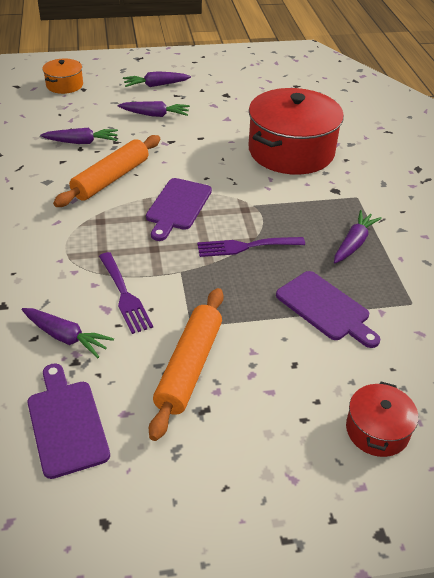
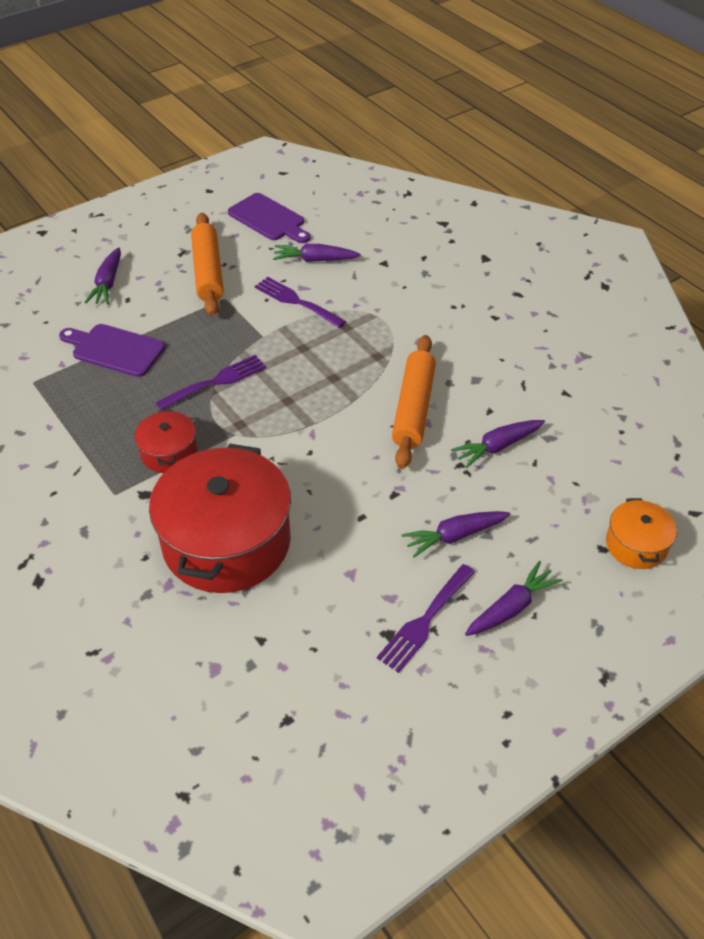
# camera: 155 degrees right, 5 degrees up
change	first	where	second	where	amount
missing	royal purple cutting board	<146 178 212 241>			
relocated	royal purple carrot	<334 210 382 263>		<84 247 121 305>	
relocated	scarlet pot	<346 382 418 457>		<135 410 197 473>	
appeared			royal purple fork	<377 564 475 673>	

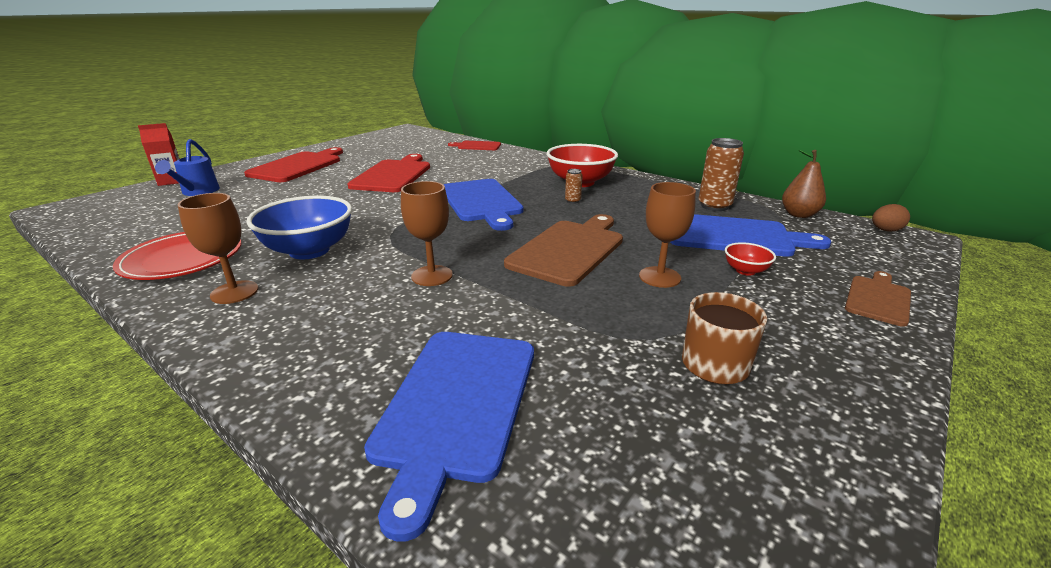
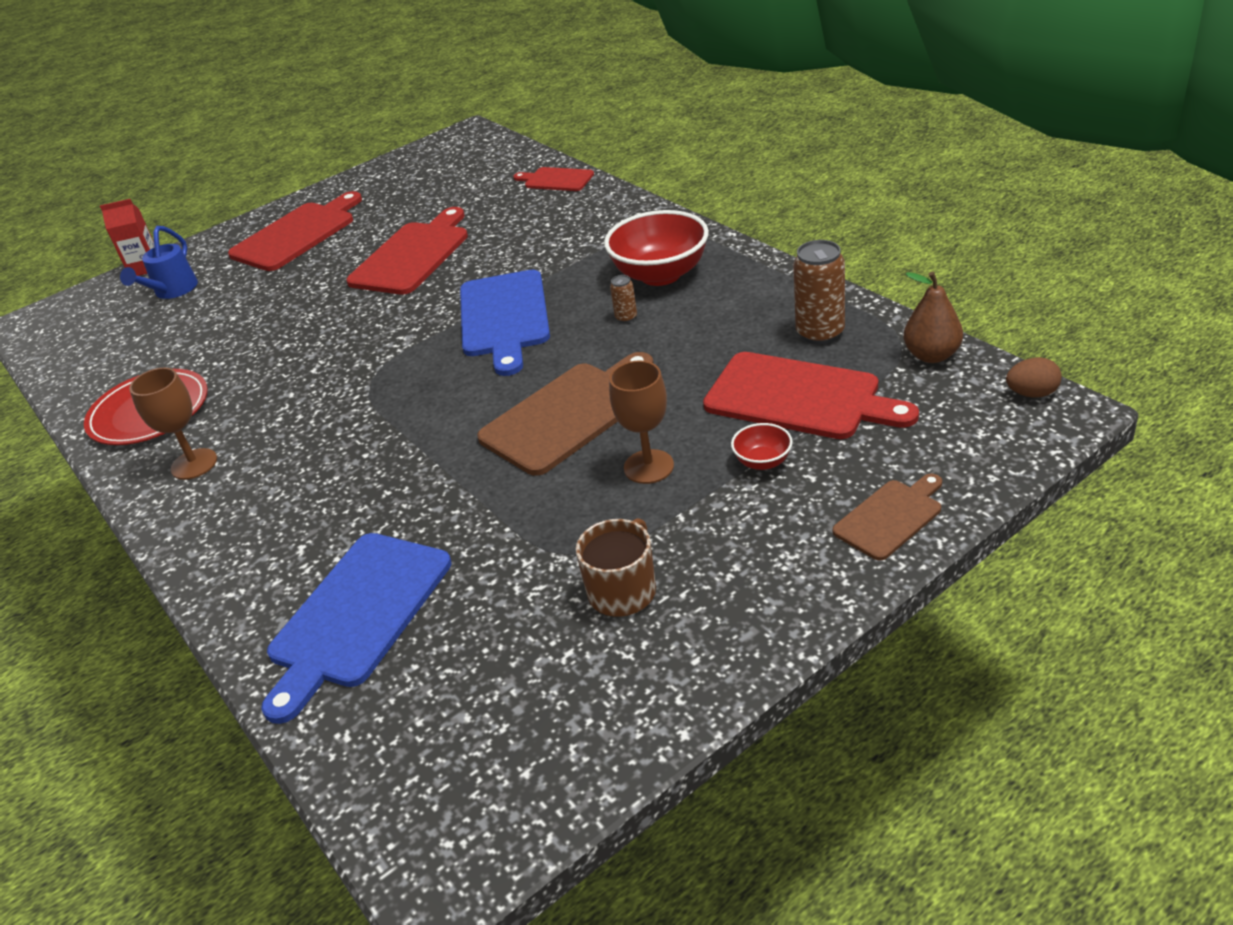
# camera: 20 degrees right, 10 degrees up
change	first	where	second	where	amount
missing	cobalt serving bowl	<247 196 352 259>			
missing	dark brown goblet	<401 181 453 286>			
colour	cobalt cutting board	<670 214 831 257>	scarlet cutting board	<703 352 919 439>	

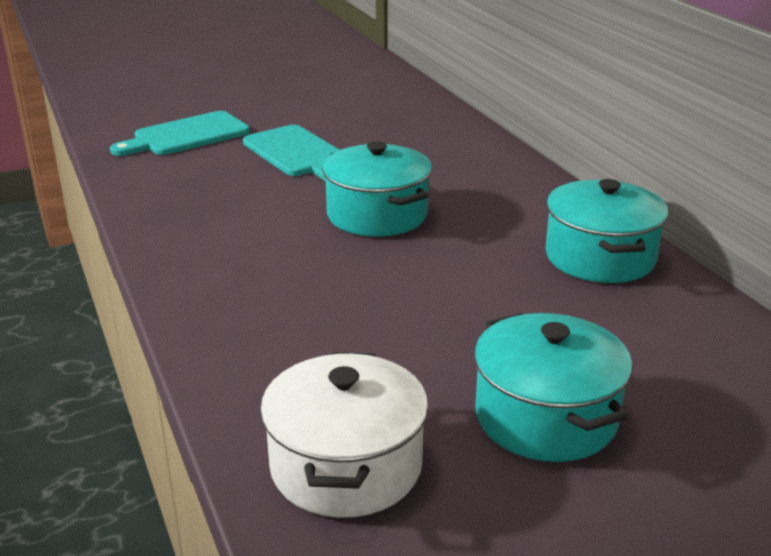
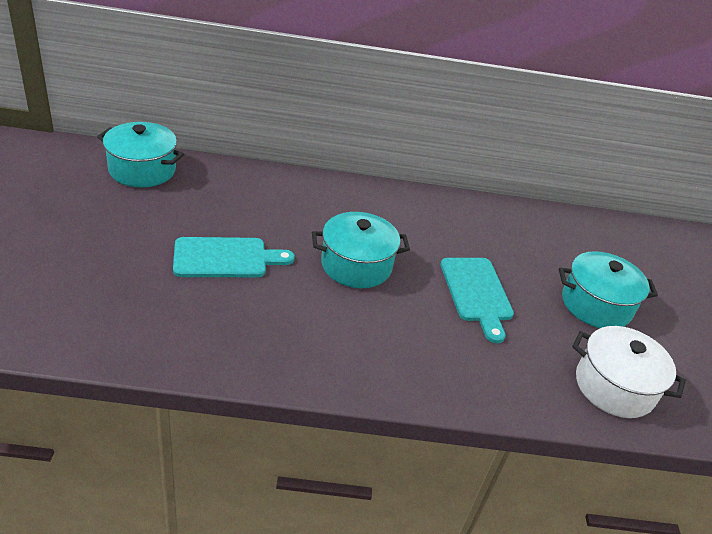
# camera: 70 degrees left, 10 degrees up
change	first	where	second	where	amount
relocated	aqua cutting board	<110 111 250 156>		<440 258 514 343>	
relocated	aqua pot	<545 179 668 283>		<97 122 184 187>	

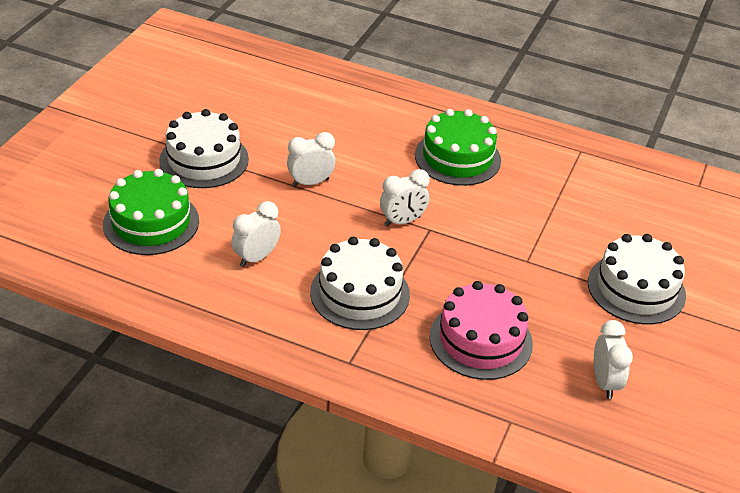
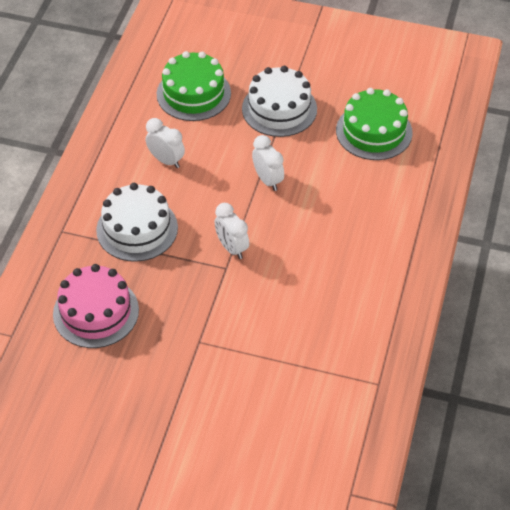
# camera: 85 degrees right, 10 degrees up
change	first	where	second	where	amount
relocated	emerald gateau	<415 109 501 186>		<336 88 413 160>	
missing	pure white gateau	<588 234 686 324>			
missing	pure white alarm clock	<594 320 633 399>			

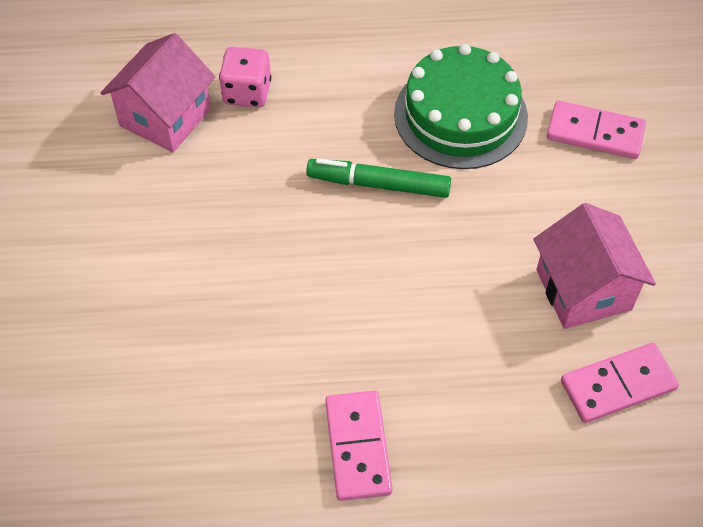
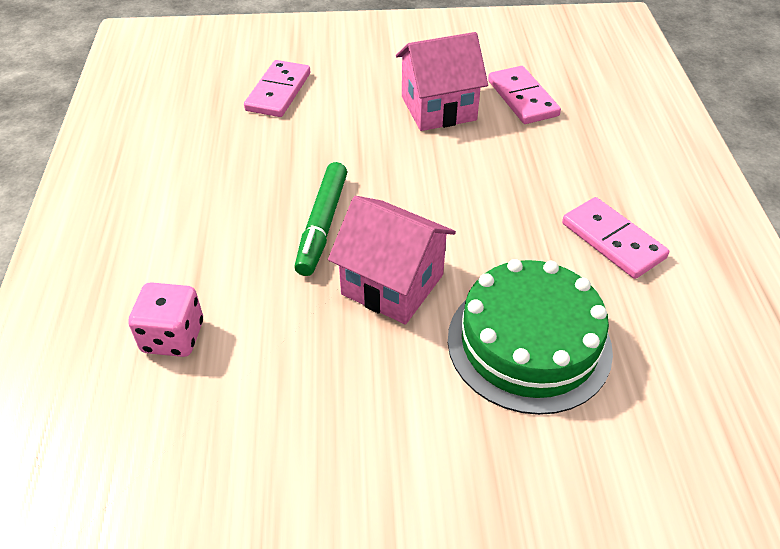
# camera: 90 degrees left, 10 degrees down
change	first	where	second	where	amount
relocated	rosy house	<101 33 215 153>		<328 196 456 324>	
spun	rosy domino	<325 391 393 501>		<562 197 669 279>	60 degrees clockwise
relocated	emerald gateau	<394 44 528 169>		<448 259 613 415>	

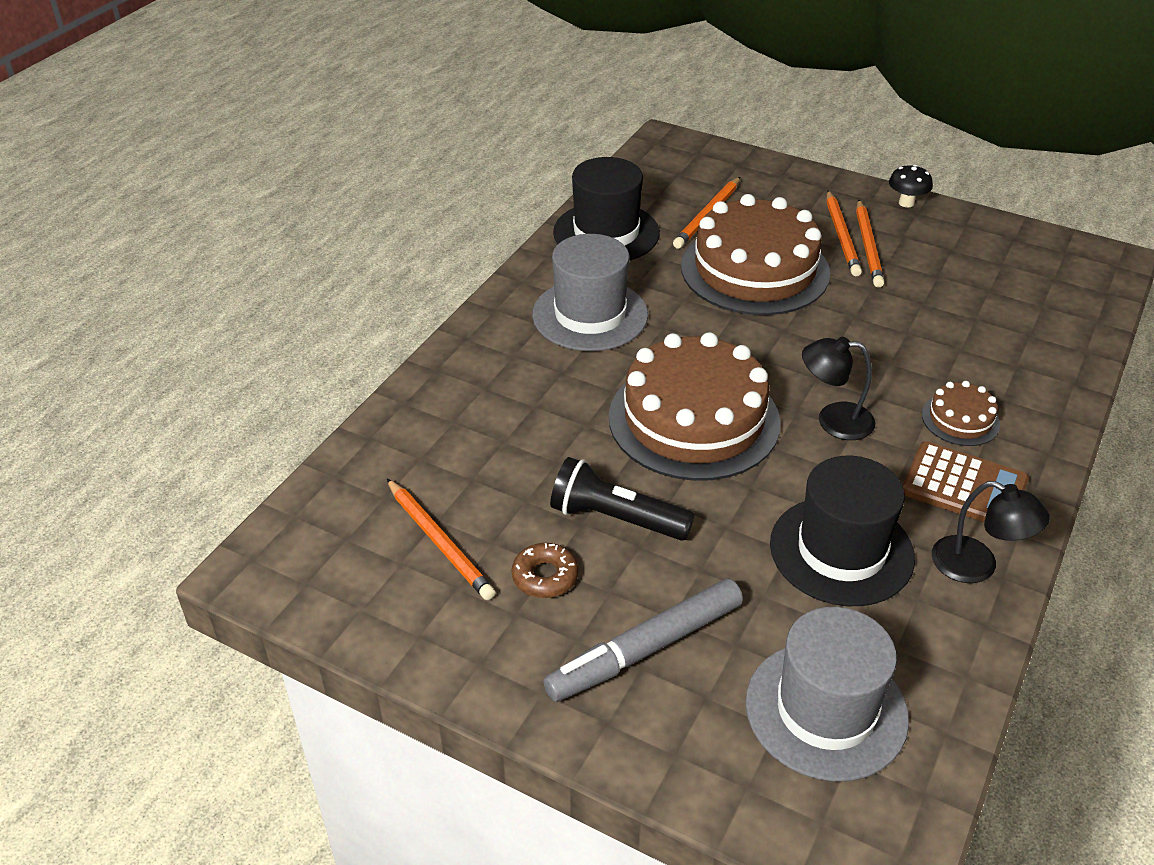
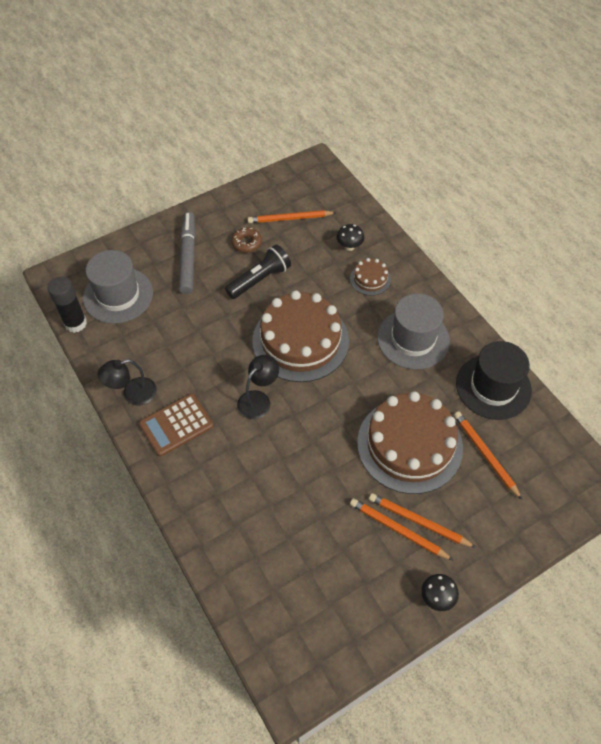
# camera: 120 degrees right, 15 degrees up
change	first	where	second	where	amount
missing	ebony hat	<770 456 915 606>			
relocated	dark brown gateau	<922 381 1000 446>		<350 258 391 296>	
appeared			ebony stick of glue	<47 276 87 333>	
appeared			ebony toadstool	<336 224 364 251>	

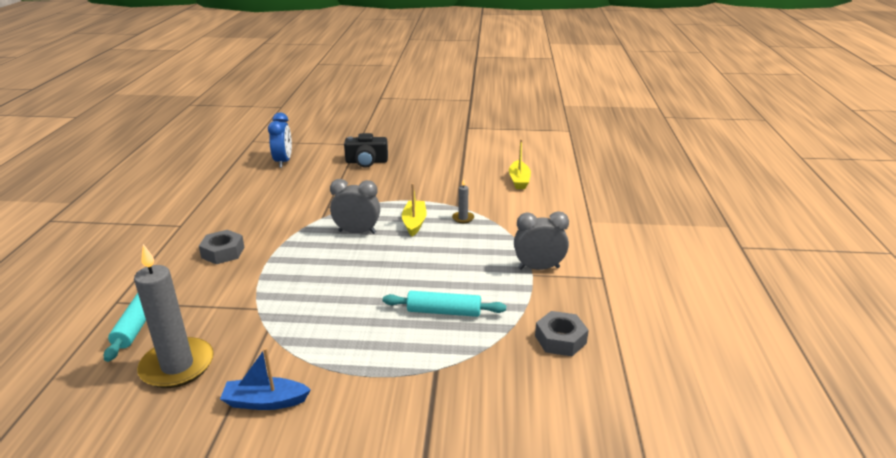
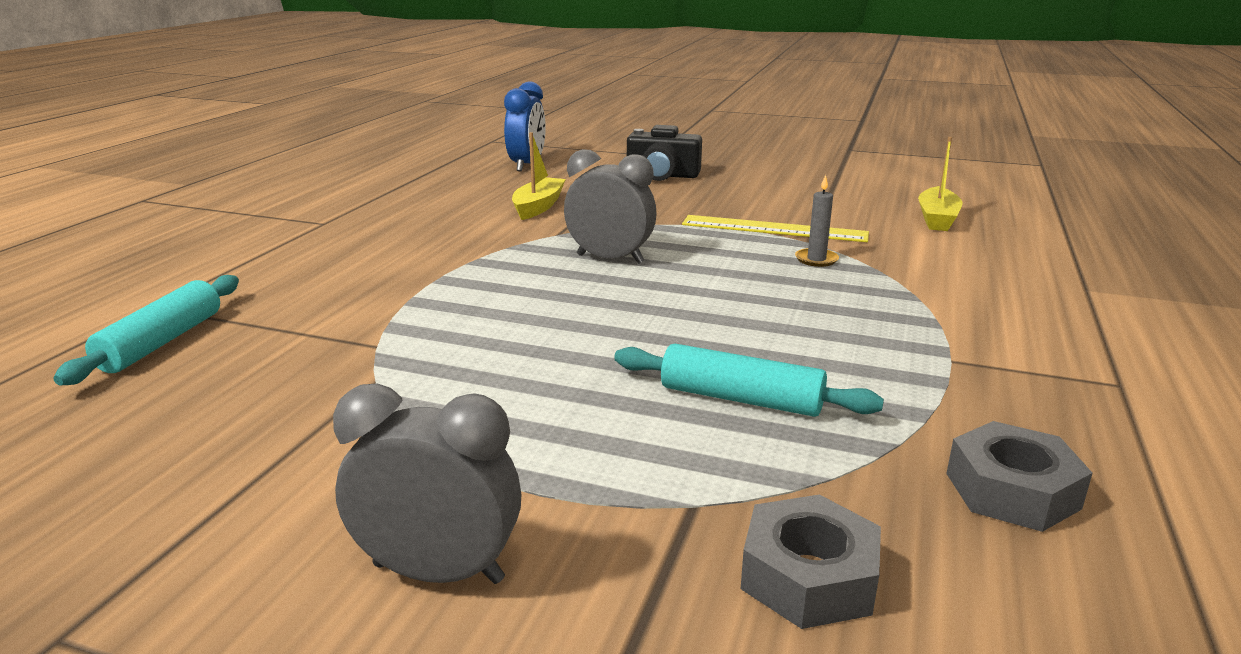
# camera: 15 degrees right, 5 degrees down
change	first	where	second	where	amount
missing	gray candle	<134 244 214 388>			
relocated	gray nut	<199 230 244 264>		<741 494 881 629>	
missing	cobalt toy boat	<220 348 311 410>			
relocated	bright yellow toy boat	<402 183 427 237>		<512 132 566 220>	
relocated	gray alarm clock	<514 211 569 270>		<333 383 521 584>	
appeared			bright yellow ruler	<682 215 869 242>	

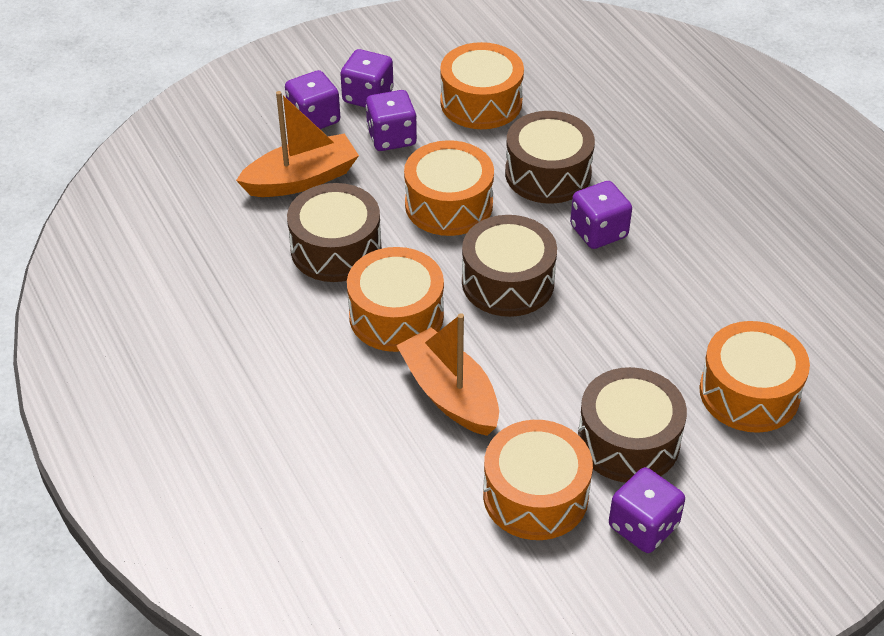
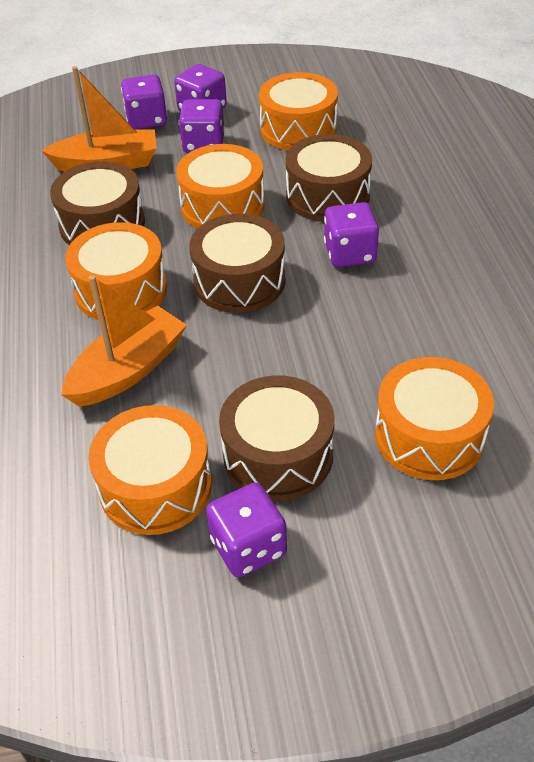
# camera: 20 degrees right, 0 degrees up
change	first	where	second	where	amount
spun	orange-coloured toy boat	<396 313 499 436>		<61 275 187 407>	60 degrees clockwise

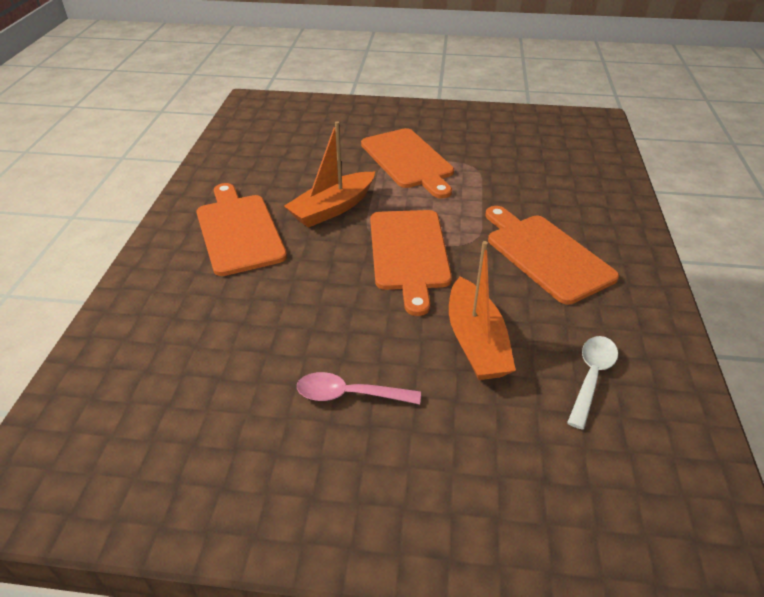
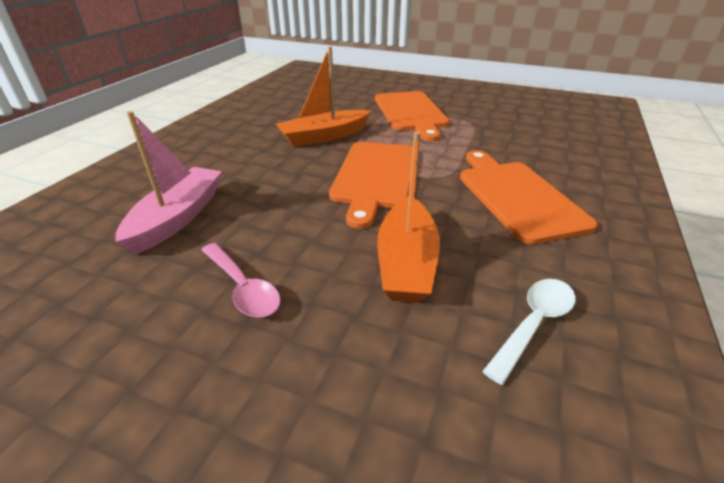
# camera: 15 degrees right, 5 degrees down
change	first	where	second	where	amount
missing	orange-coloured cutting board	<196 183 287 276>			
spun	rosy teaspoon	<297 372 421 404>		<201 243 281 317>	150 degrees counterclockwise
appeared			rosy toy boat	<115 111 222 254>	

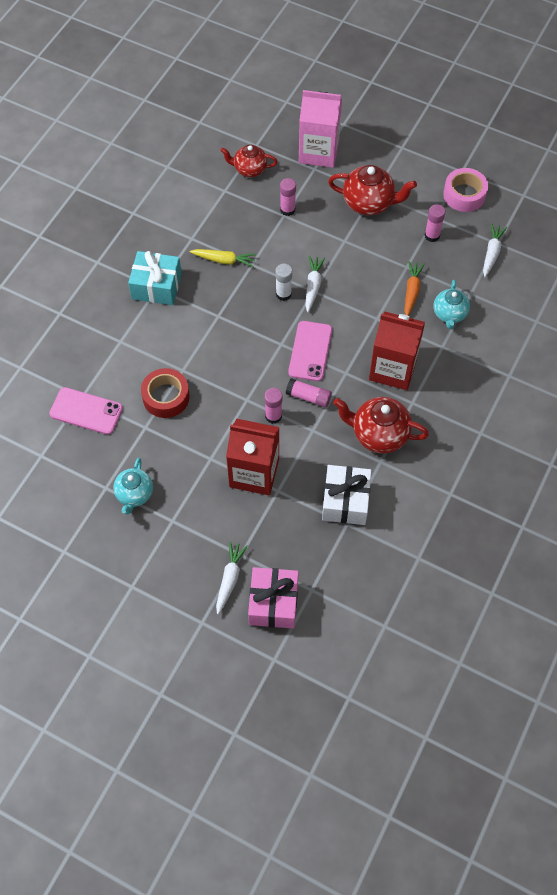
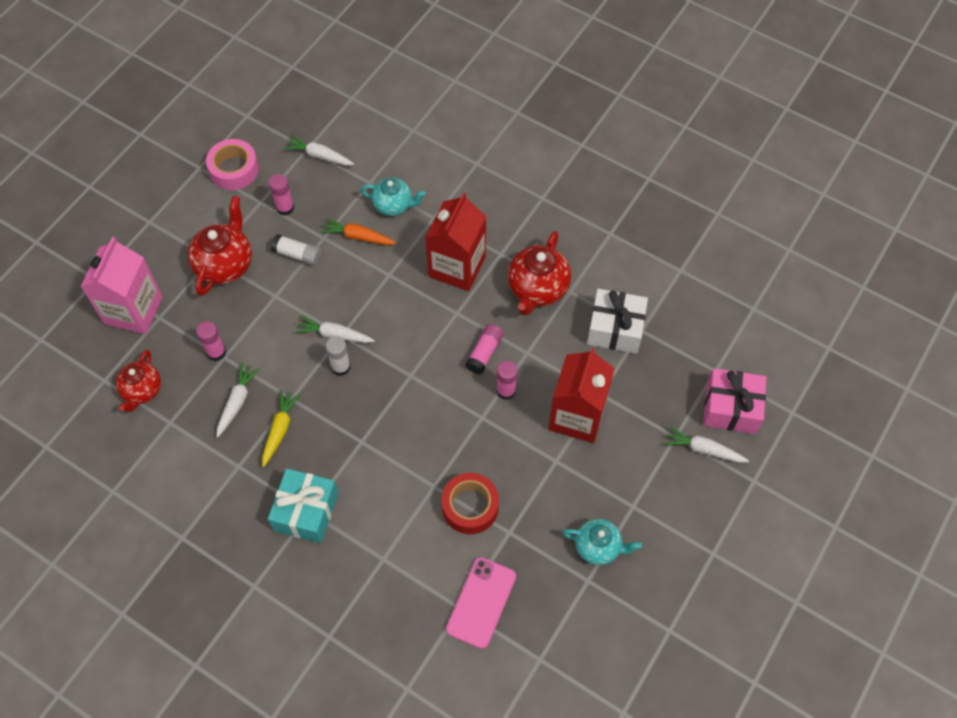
# camera: 85 degrees left, 0 degrees up
change	first	where	second	where	amount
missing	rosy smartphone	<288 321 332 381>			
appeared			pure white carrot	<216 363 260 438>	
appeared			pure white stick of glue	<271 234 321 266>	

